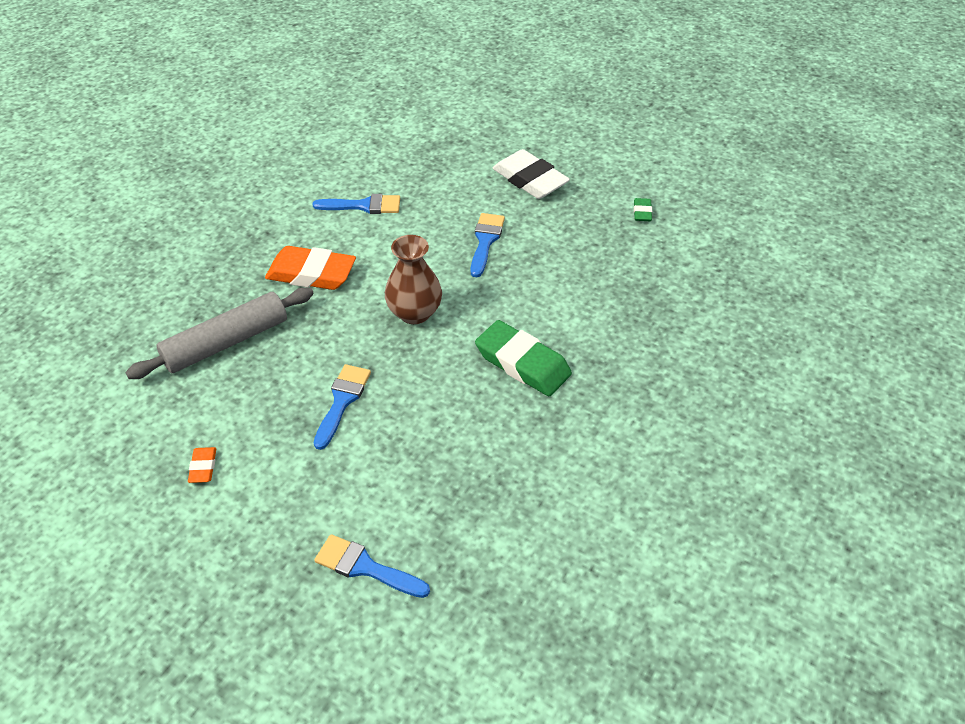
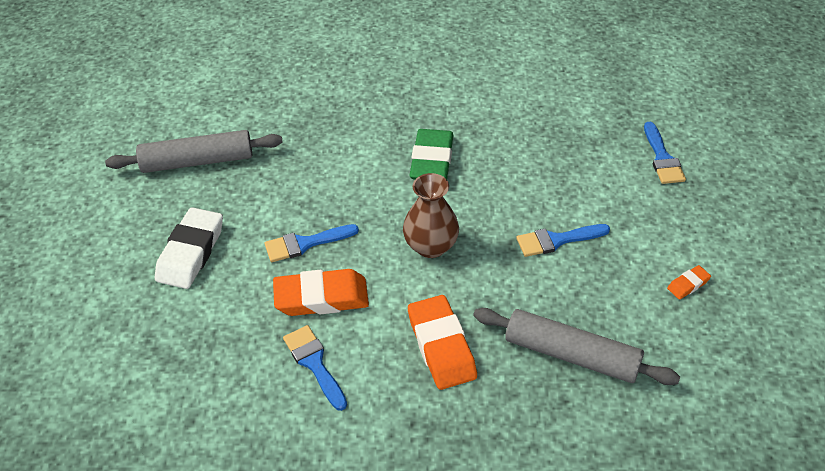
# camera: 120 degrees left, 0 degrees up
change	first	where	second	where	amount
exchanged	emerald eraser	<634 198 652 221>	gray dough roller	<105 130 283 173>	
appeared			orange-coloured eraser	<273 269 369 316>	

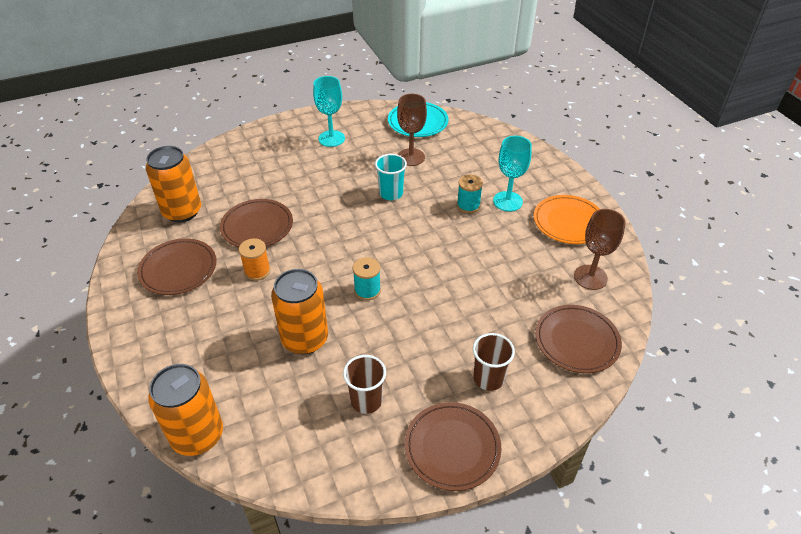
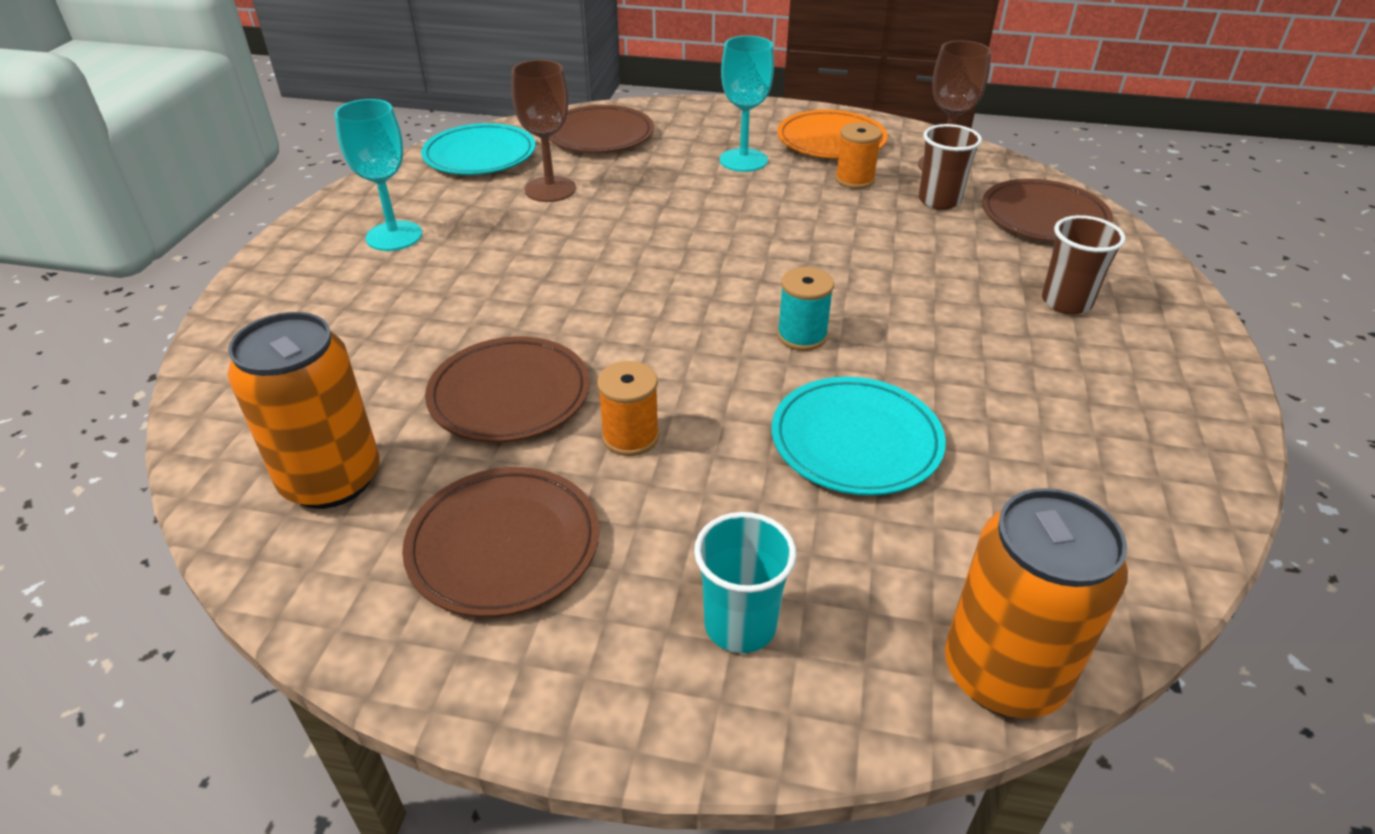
# camera: 55 degrees left, 5 degrees down
change	first	where	second	where	amount
exchanged	orange-coloured can	<271 269 328 354>	aqua plate	<772 377 946 496>	
relocated	dark brown tumbler	<343 355 386 414>		<919 124 982 210>	
relocated	aqua tumbler	<375 154 407 200>		<694 512 797 653>	
relocated	dark brown plate	<405 402 501 491>		<549 105 654 153>	
missing	aqua spool	<457 175 483 213>			
appeared			orange-coloured spool	<835 123 882 189>	

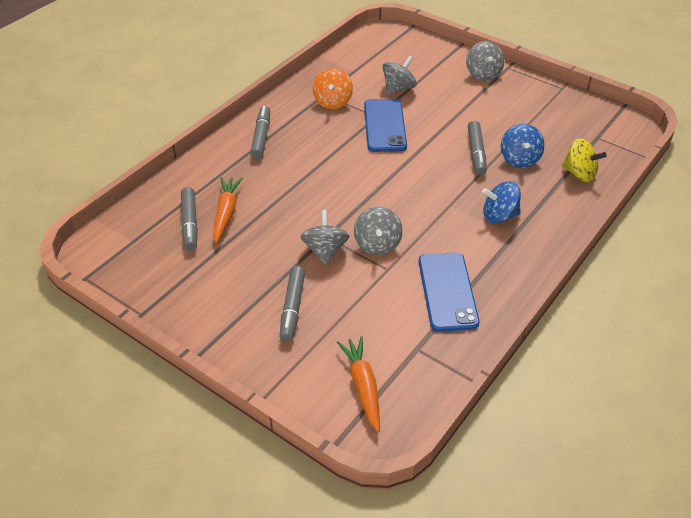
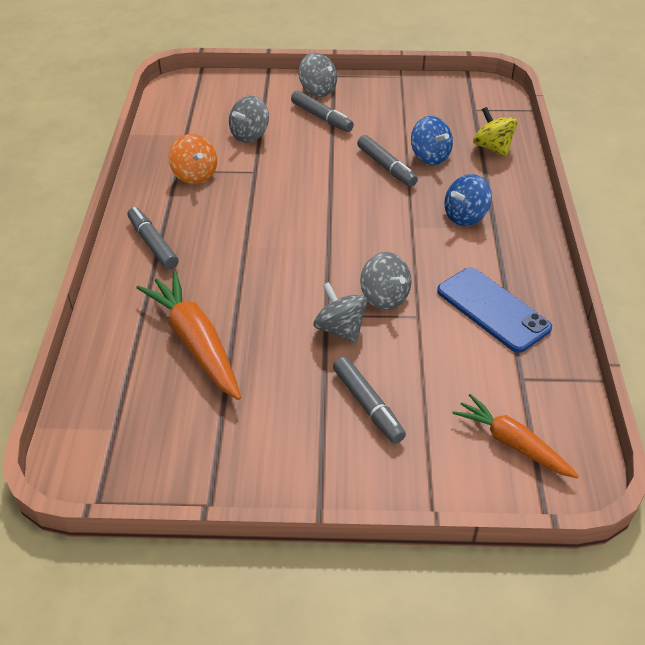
# camera: 35 degrees left, 0 degrees up
change	first	where	second	where	amount
relocated	gray marker pen	<181 187 198 251>		<291 90 354 132>	
size	orange-coloured carrot	<213 177 243 243>		<137 271 241 400>	x1.53
missing	cobalt smartphone	<364 99 407 152>			
spun	gray toy top	<383 56 417 95>		<229 96 269 143>	150 degrees counterclockwise
spun	bright yellow toy top	<562 138 606 182>		<473 107 518 157>	120 degrees counterclockwise

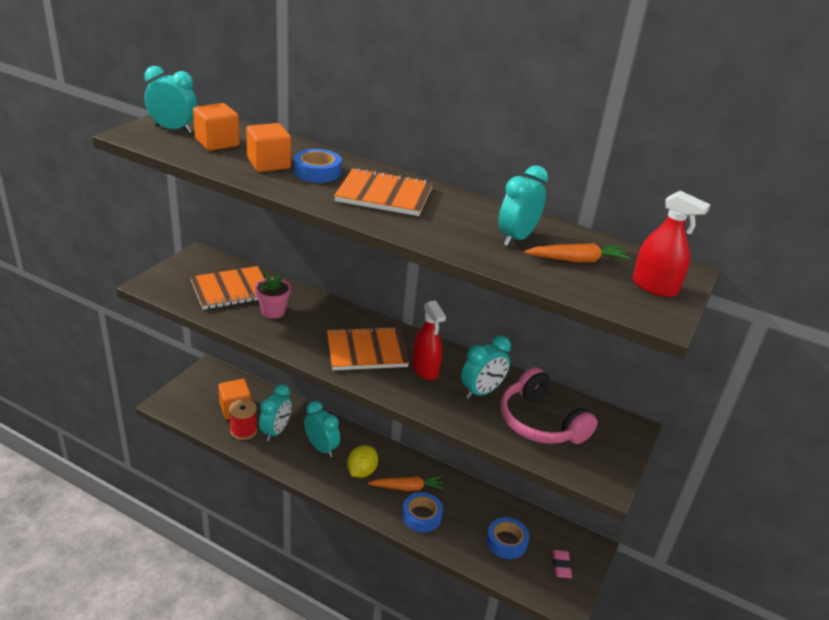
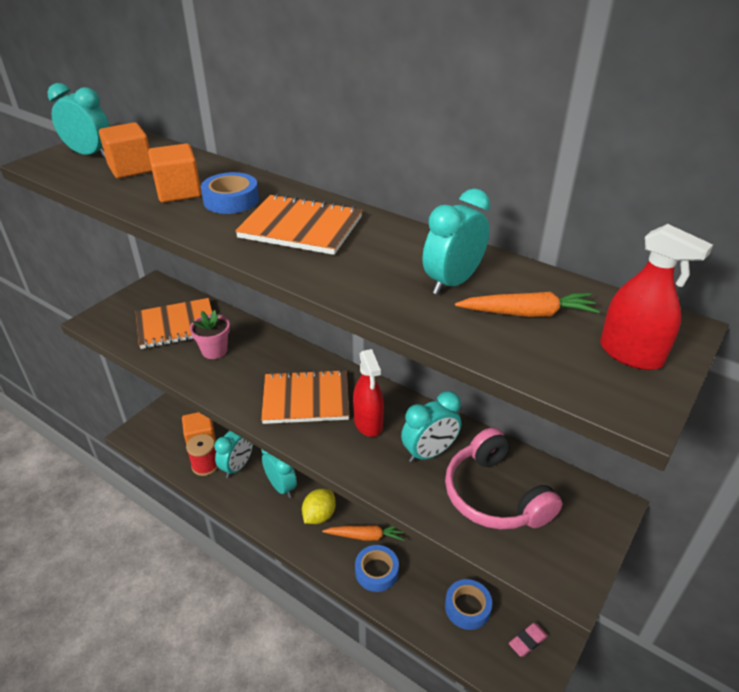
# camera: 10 degrees right, 5 degrees up
change	first	where	second	where	amount
spun	rosy eraser	<553 550 572 578>		<509 623 548 657>	45 degrees clockwise

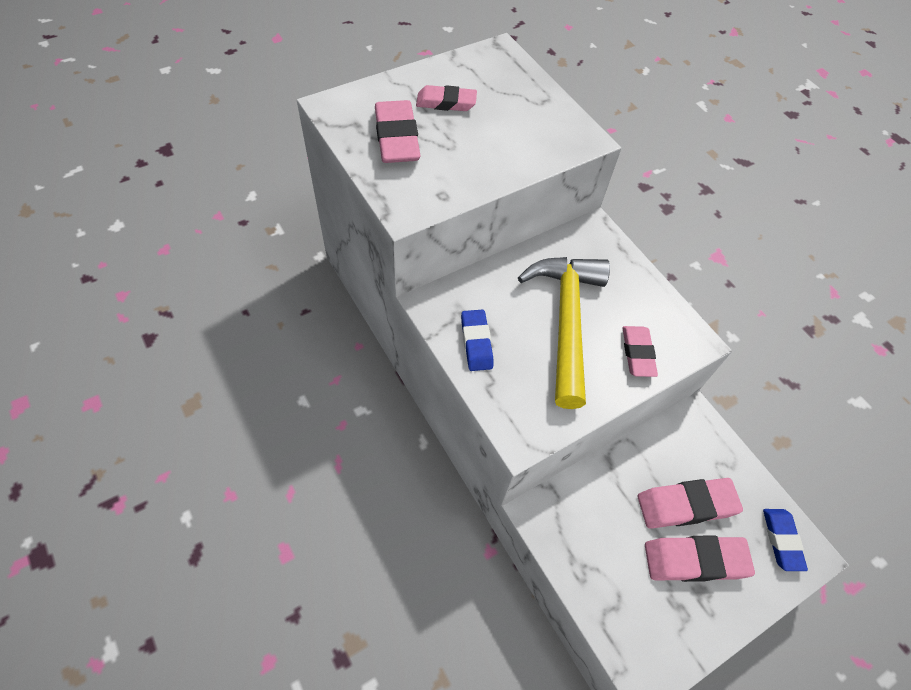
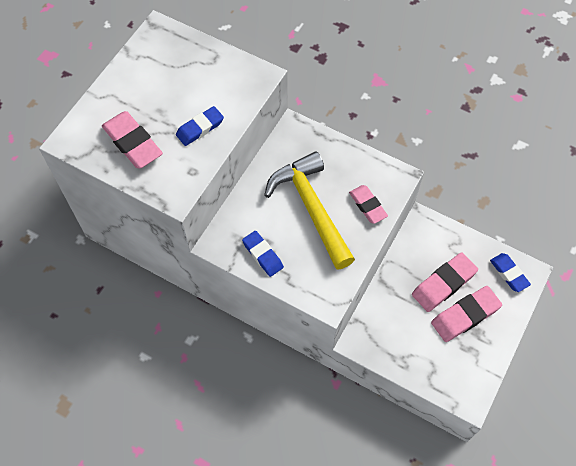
# camera: 25 degrees left, 5 degrees up
change	first	where	second	where	amount
missing	rosy eraser	<416 85 477 111>			
appeared			cobalt eraser	<176 106 224 146>	

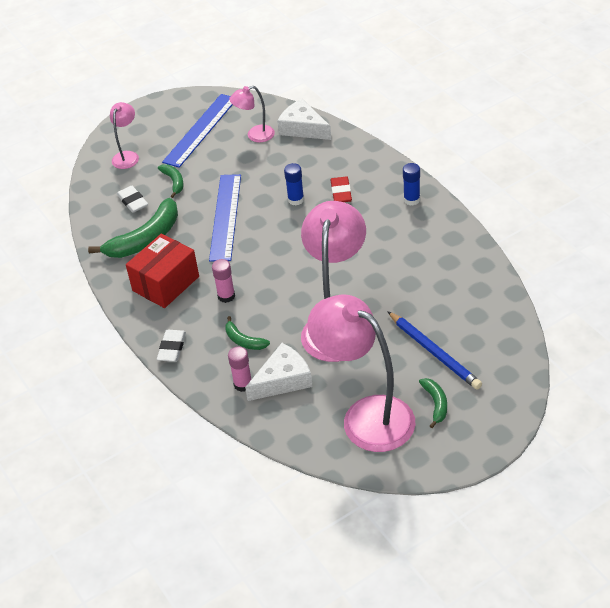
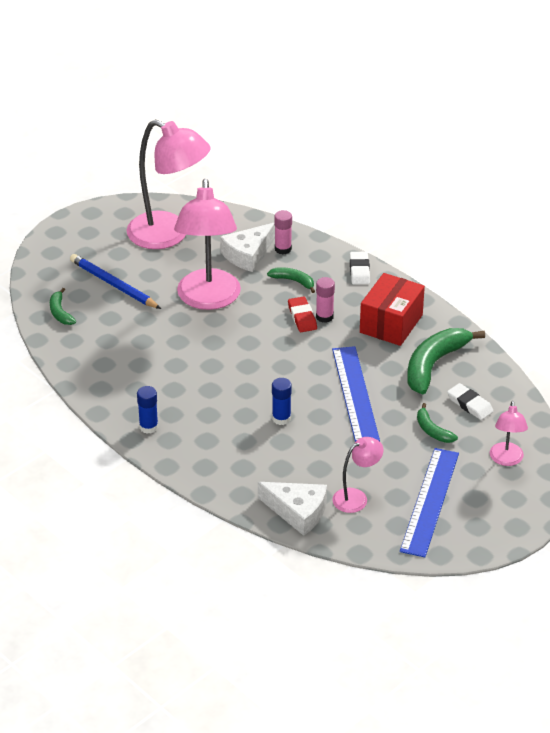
# camera: 165 degrees right, 5 degrees down
change	first	where	second	where	amount
relocated	scarlet eraser	<331 176 352 202>		<288 296 317 332>	
relocated	emerald banana	<419 378 447 428>		<50 288 76 325>	

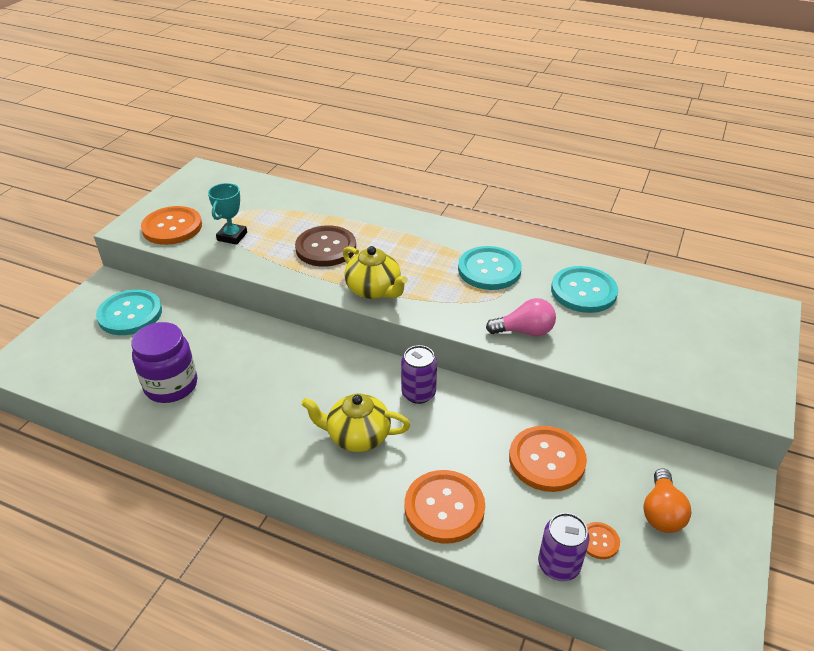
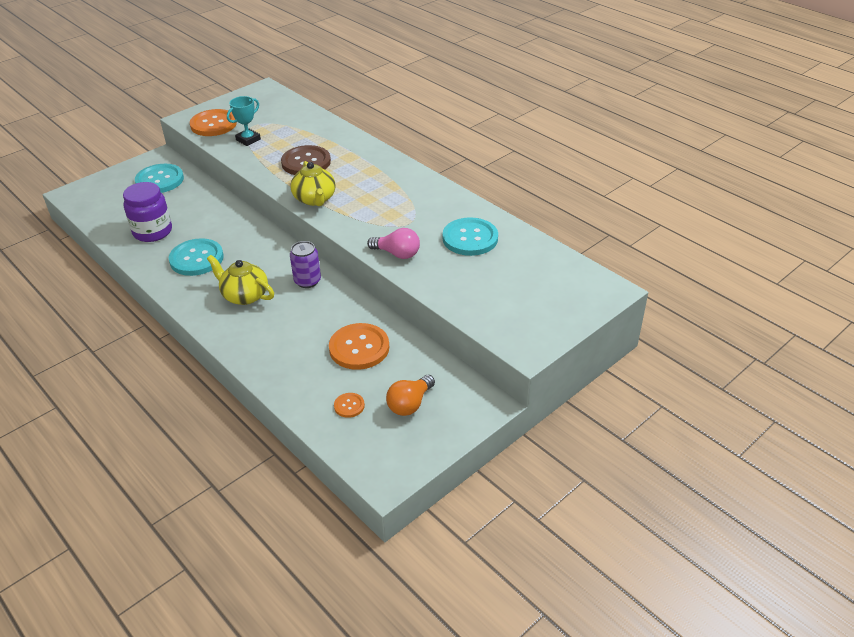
# camera: 25 degrees right, 0 degrees up
change	first	where	second	where	amount
missing	orange-coloured shirt button	<404 470 485 544>			
relocated	aqua shirt button	<458 246 522 290>		<169 238 224 276>	
missing	royal purple can	<538 513 590 581>			

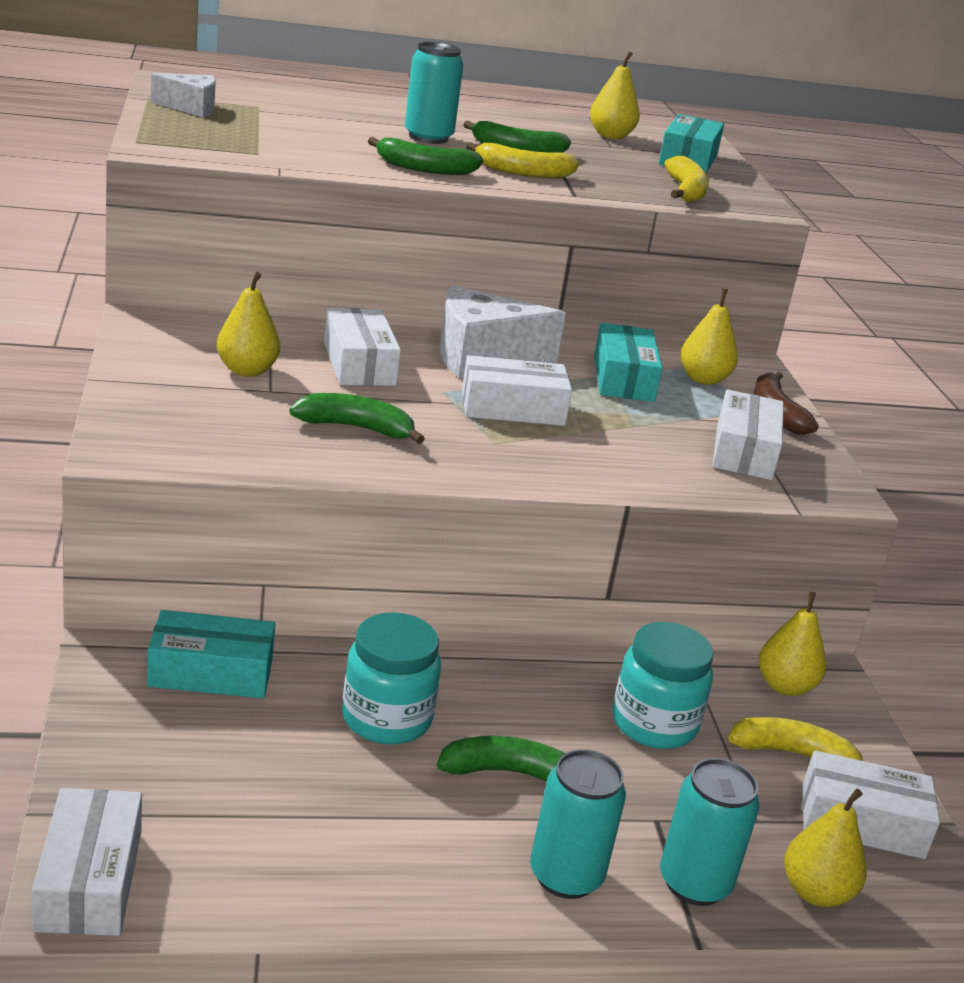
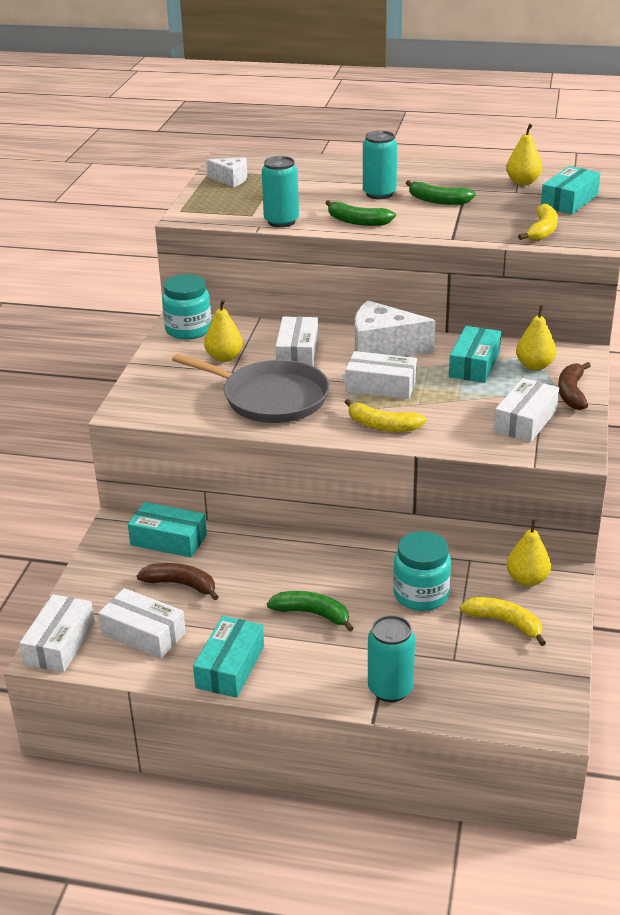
# camera: 25 degrees right, 5 degrees up
change	first	where	second	where	amount
exchanged	emerald banana	<289 393 425 444>	gray pan	<172 354 330 423>	
relocated	aqua jar	<342 612 441 745>		<162 274 211 340>	
relocated	bright yellow banana	<466 142 579 178>		<345 399 426 432>	
relocated	aqua can	<530 749 626 899>		<262 156 299 227>	
missing	bright yellow toy pear	<784 789 866 907>			
relocated	pure white package	<802 750 940 859>		<98 588 186 659>	
appeared			dark brown banana	<137 563 219 600>	
appeared			aqua package	<193 616 264 698>	

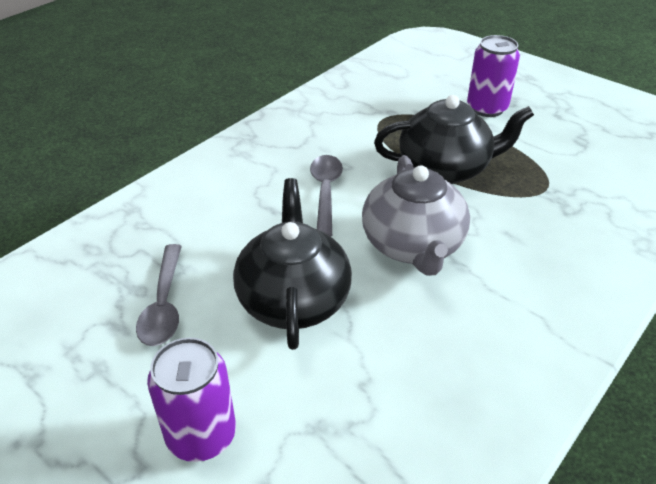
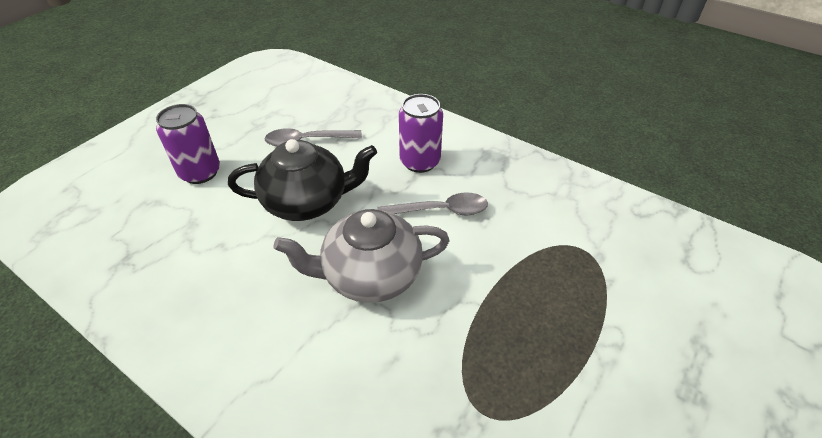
# camera: 85 degrees right, 5 degrees up
change	first	where	second	where	amount
missing	ebony china teapot	<374 95 534 184>			
relocated	royal purple can	<467 35 520 117>		<399 94 443 173>	

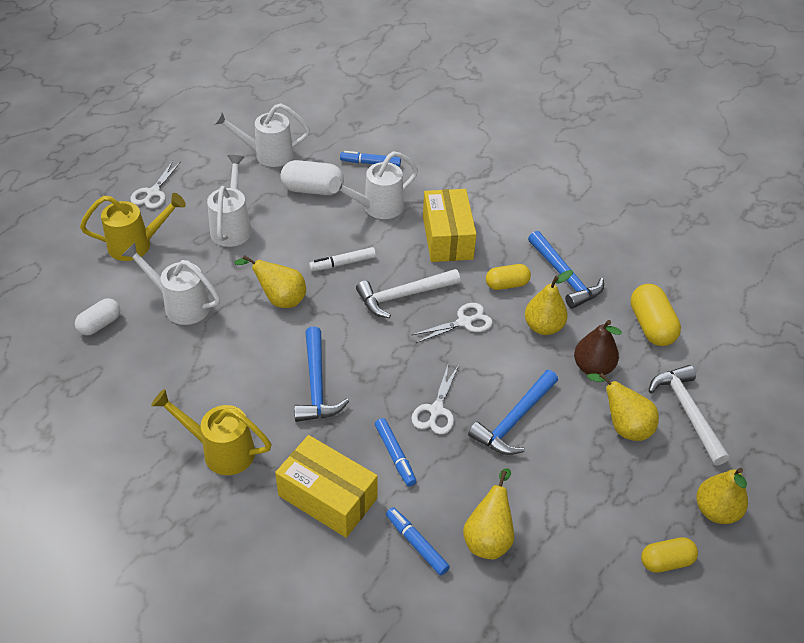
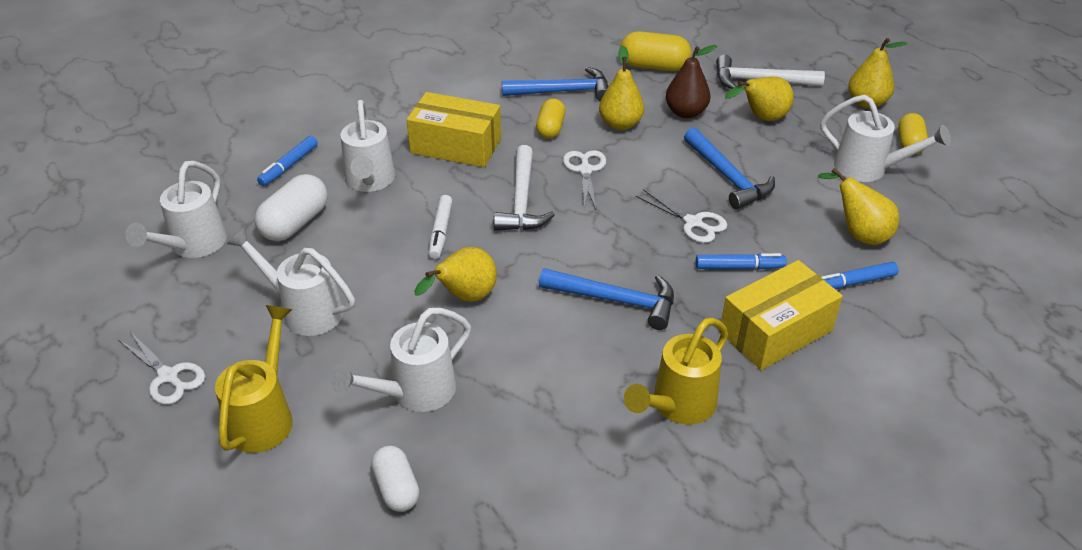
# camera: 65 degrees left, 5 degrees down
change	first	where	second	where	amount
appeared			pure white sprinkling can	<820 95 951 182>	

